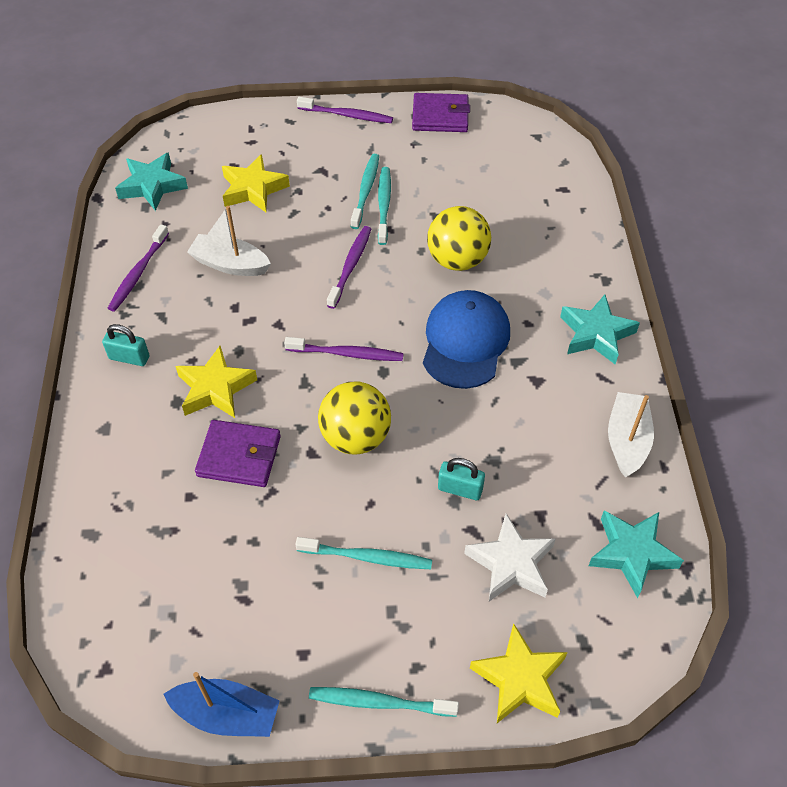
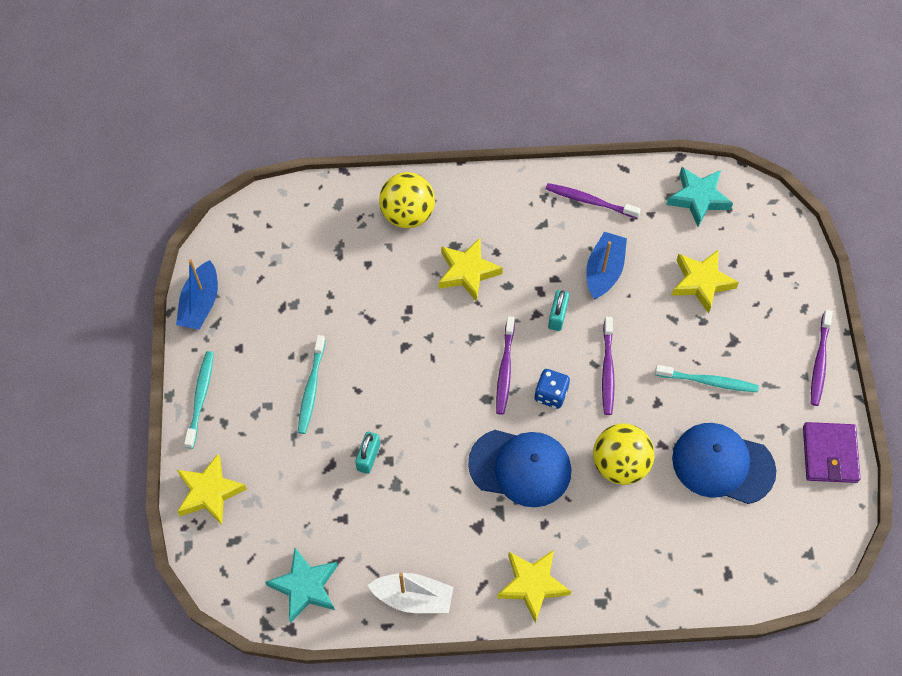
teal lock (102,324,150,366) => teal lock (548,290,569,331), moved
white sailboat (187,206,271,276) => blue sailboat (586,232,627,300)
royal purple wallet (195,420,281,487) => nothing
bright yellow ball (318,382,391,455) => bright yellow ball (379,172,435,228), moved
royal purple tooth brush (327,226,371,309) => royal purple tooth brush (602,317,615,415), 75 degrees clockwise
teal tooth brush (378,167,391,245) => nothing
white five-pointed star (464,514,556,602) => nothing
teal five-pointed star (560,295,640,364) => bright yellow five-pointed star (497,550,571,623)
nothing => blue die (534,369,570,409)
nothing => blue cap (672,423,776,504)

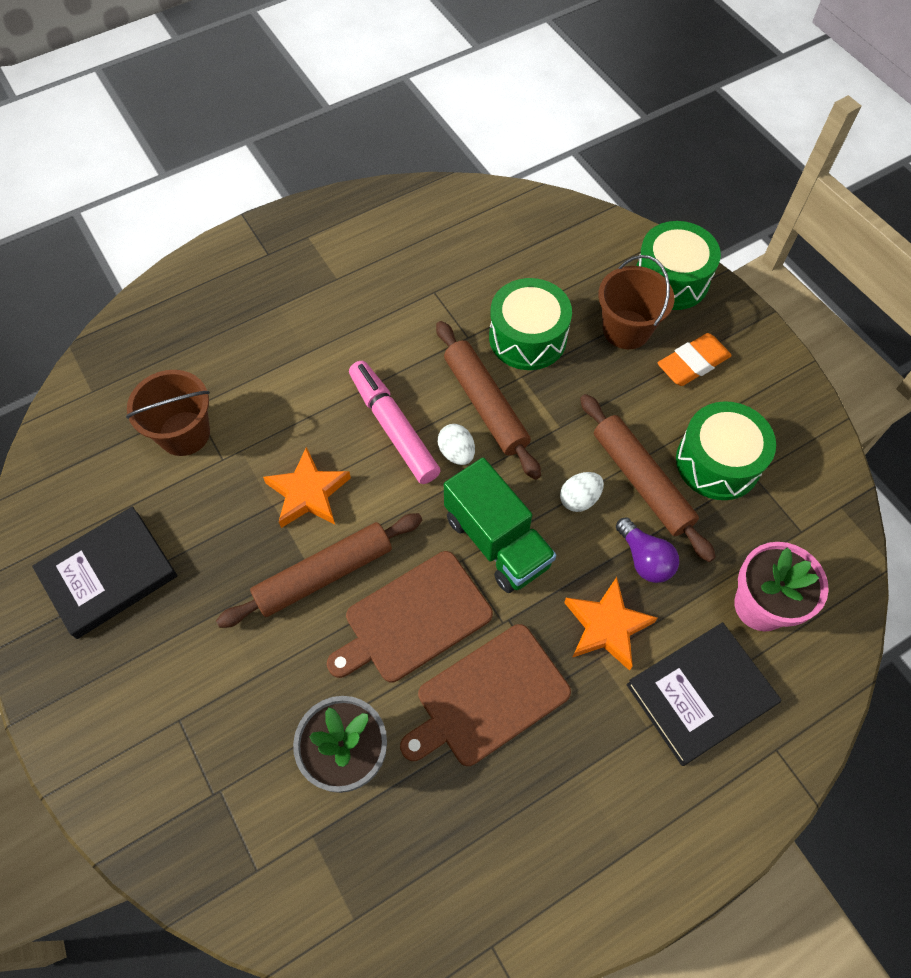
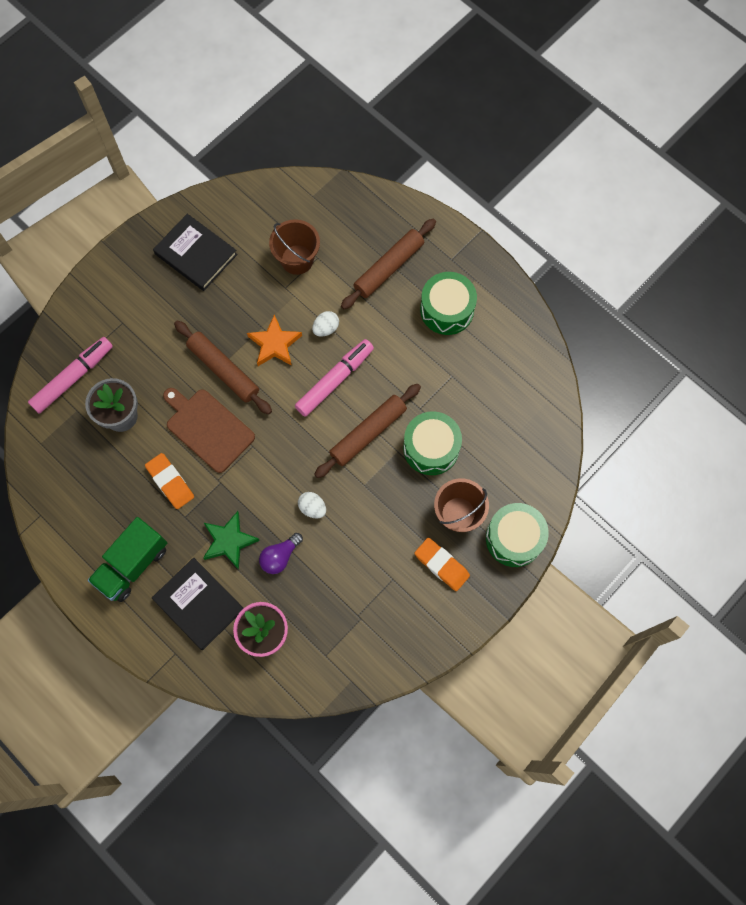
brown cutting board (400,624,571,766) => bright orange eraser (145,453,194,509)
white egg shape (438,424,475,465) => white egg shape (312,311,339,337), moved
emerald truck (444,458,557,593) => emerald truck (88,517,167,602), moved
bright orange five-pointed star (564,577,658,671) => emerald five-pointed star (203,511,260,570)
brown dough roller (580,394,716,562) => brown dough roller (341,219,436,309), moved
emerald toy drum (676,401,776,500) => emerald toy drum (420,272,477,335), moved
nothing => rose-pink marker (28,337,113,414)

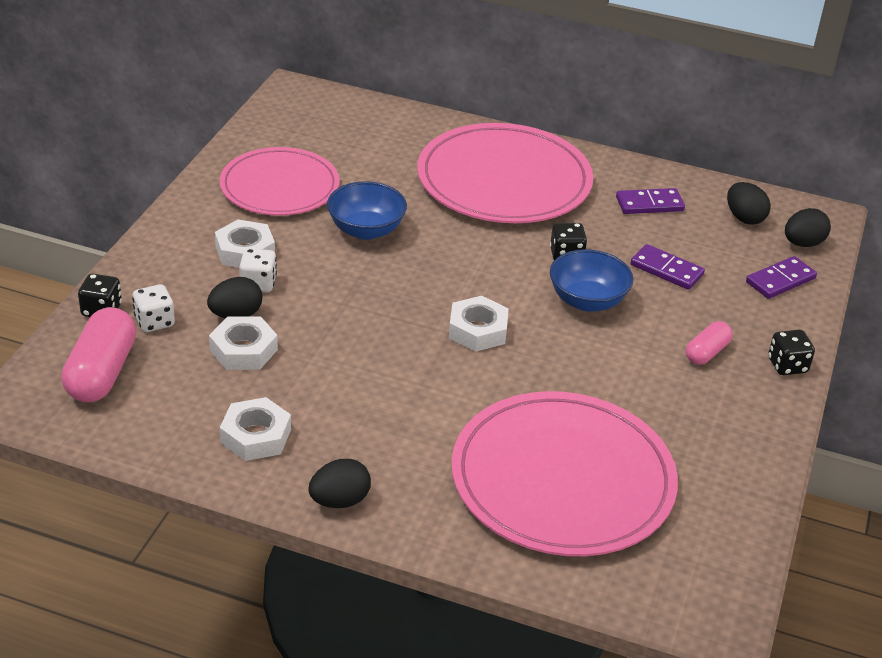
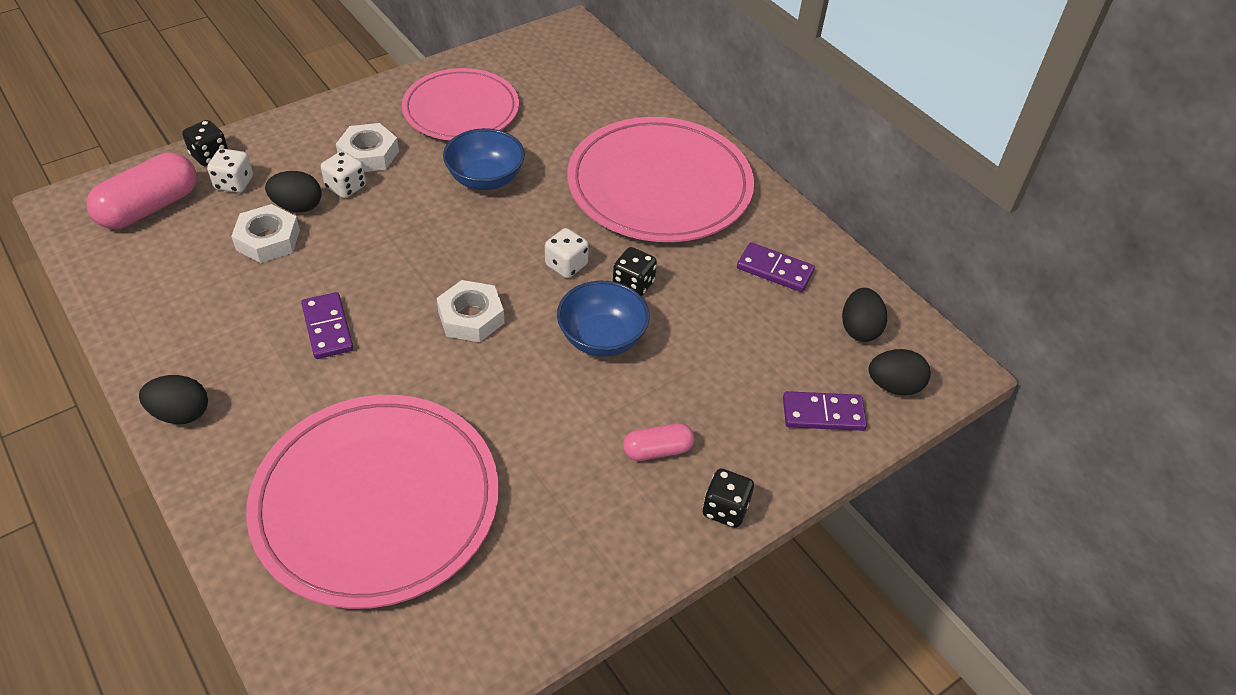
white hexagon nut (220,397,291,461) => nothing
royal purple domino piece (631,244,705,290) => royal purple domino piece (301,292,354,359), moved
nothing => white die (545,228,589,278)

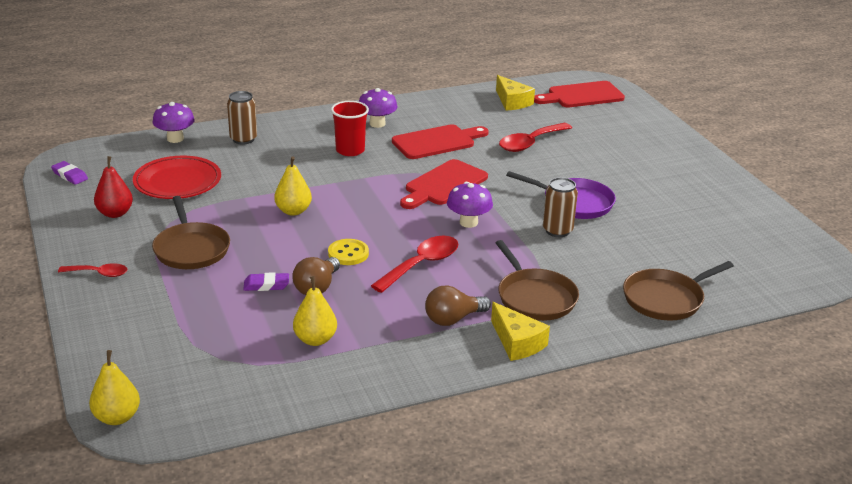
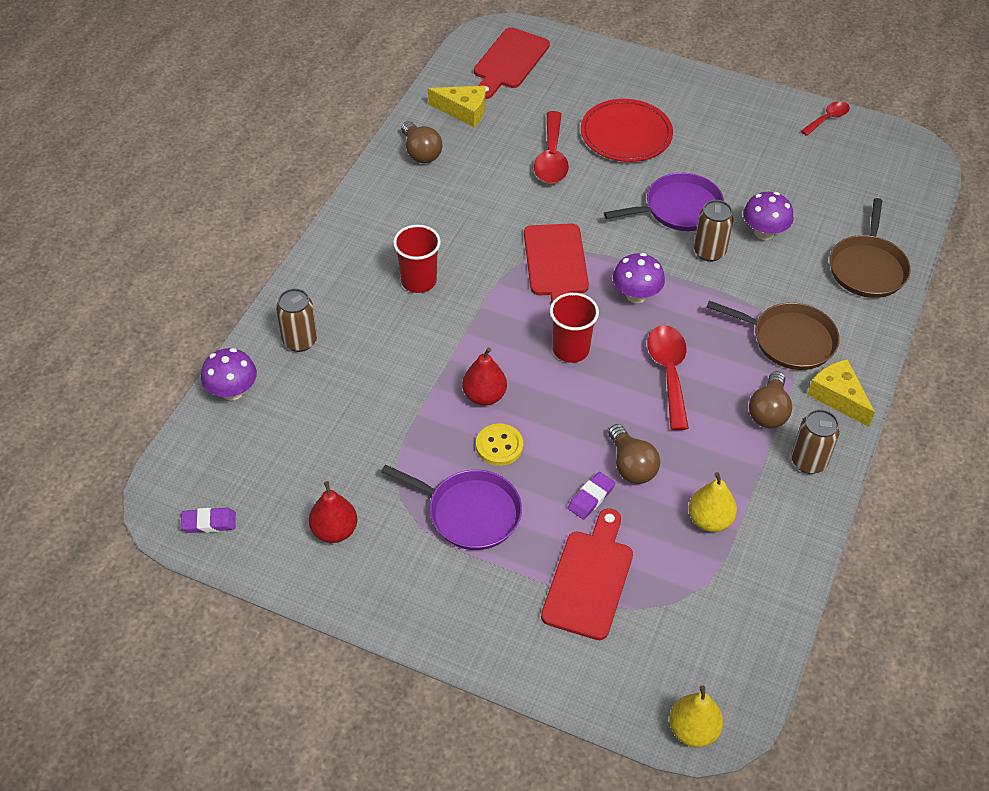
red tablespoon (58,263,127,277) => red tablespoon (801,101,850,136), moved
red plate (133,156,221,199) => red plate (581,99,673,162), moved
brown skillet (152,196,230,269) => royal purple skillet (381,464,522,550)
bright yellow pear (274,156,312,216) => red pear (462,347,507,406)
bright yellow button (328,239,369,265) => bright yellow button (476,423,523,466), moved
royal purple toadstool (359,88,397,128) => royal purple toadstool (743,192,794,240), moved
red cutting board (392,124,489,159) => red cutting board (541,508,633,640), moved
bright yellow cheese wedge (491,302,550,361) => bright yellow cheese wedge (807,359,875,427), 135 degrees counterclockwise
nothing => brown lightbulb (401,121,442,163)
nothing => red tumbler (550,293,599,363)
nothing => brown can (791,409,840,474)

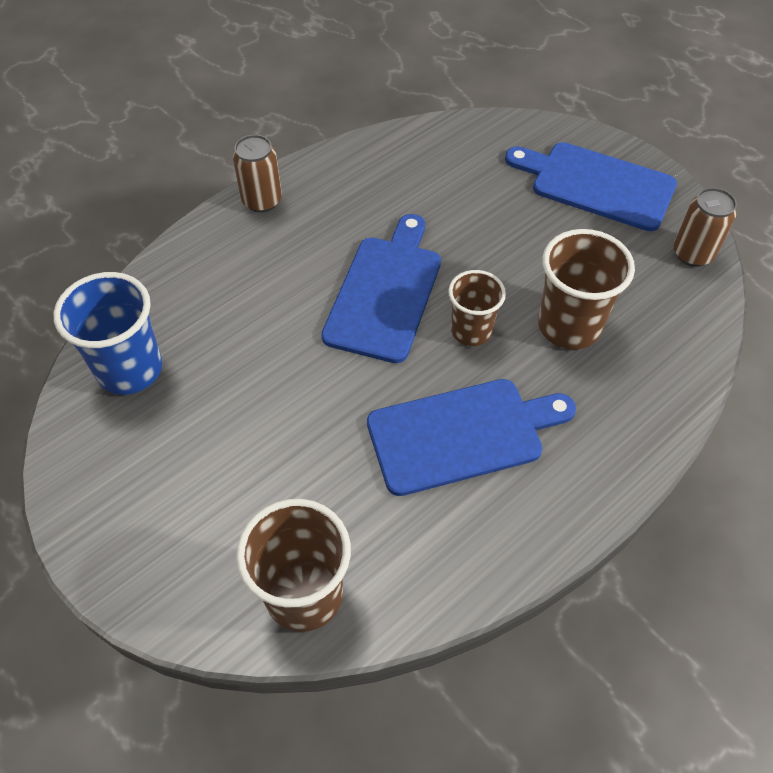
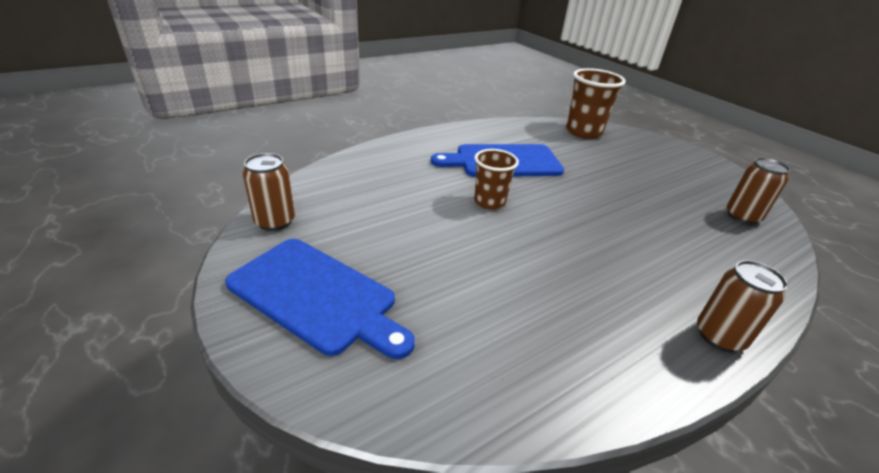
blue tumbler (54,272,162,395) => brown can (726,157,791,225)
blue cutting board (321,214,441,363) => nothing
brown tumbler (538,229,635,349) => nothing

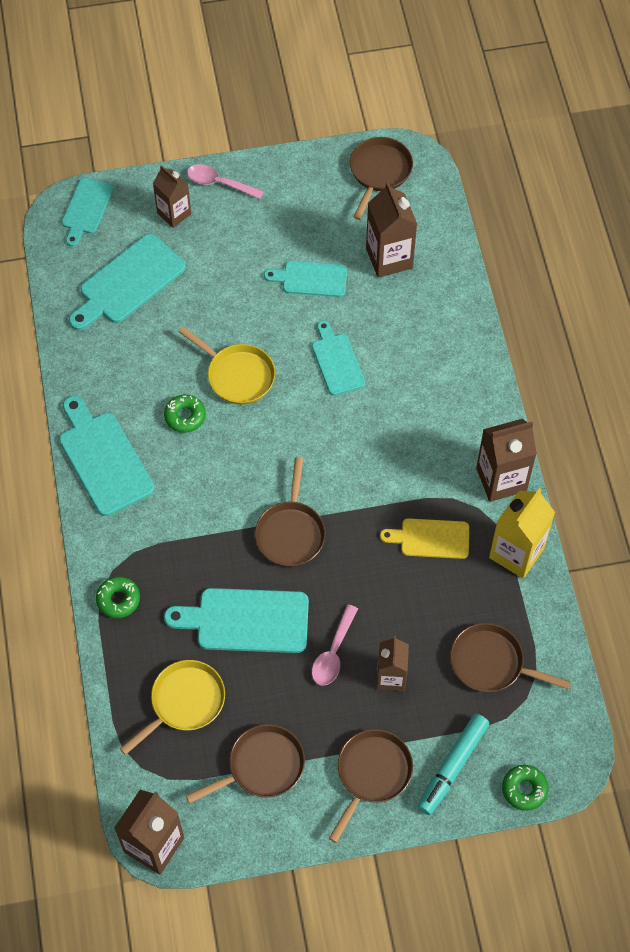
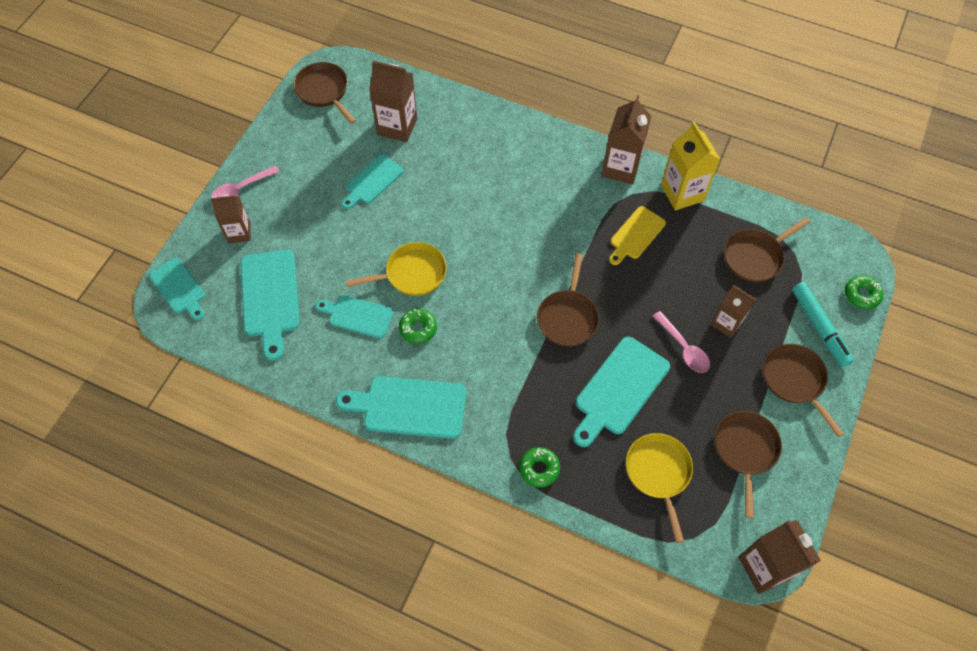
brown skillet (255,457,326,567) => brown skillet (537,253,599,347), 60 degrees clockwise
teal cutting board (312,320,365,395) => teal cutting board (316,295,394,339), moved

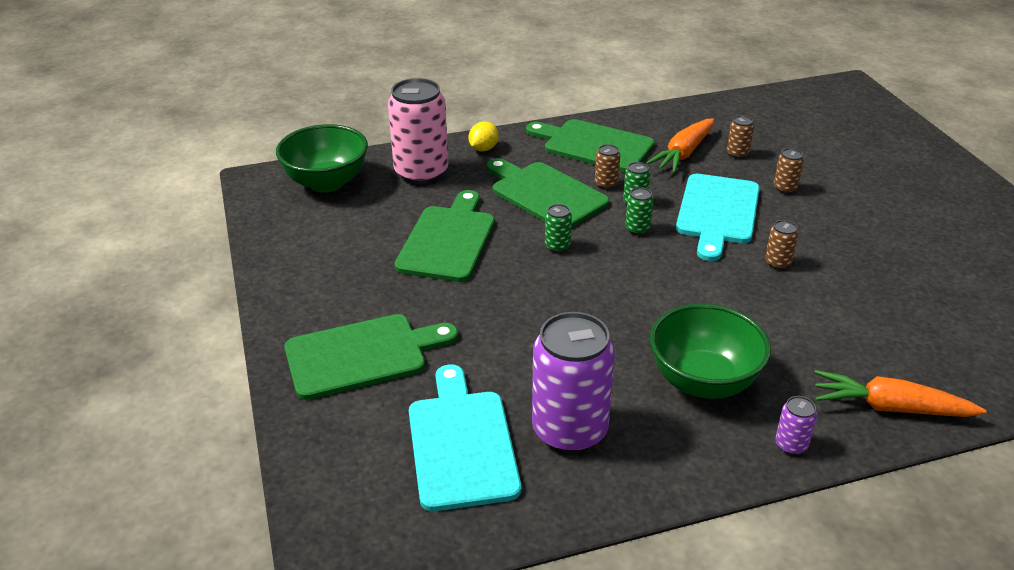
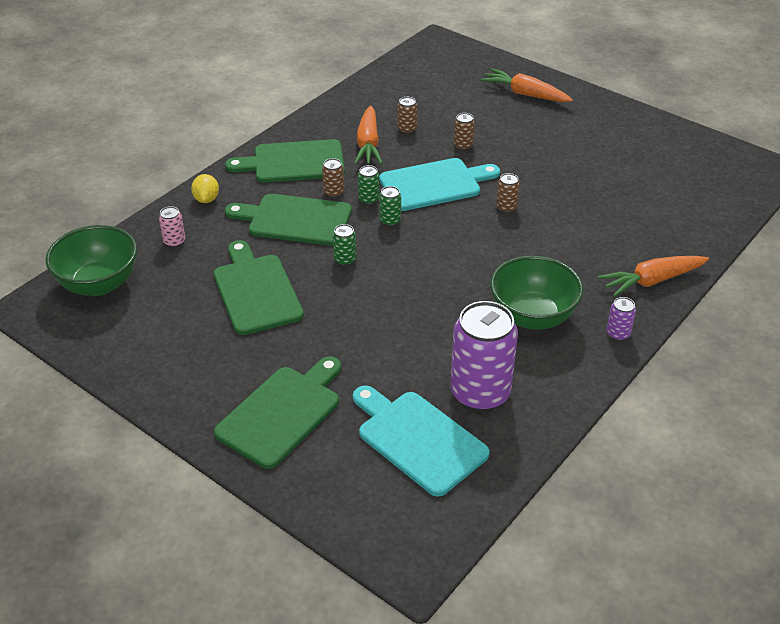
rose-pink can (388,78,449,184) => rose-pink can (159,206,185,247), x0.43
teal cutting board (676,174,760,261) => teal cutting board (379,158,500,211), 90 degrees counterclockwise
nothing => bright orange toy carrot (480,68,573,102)

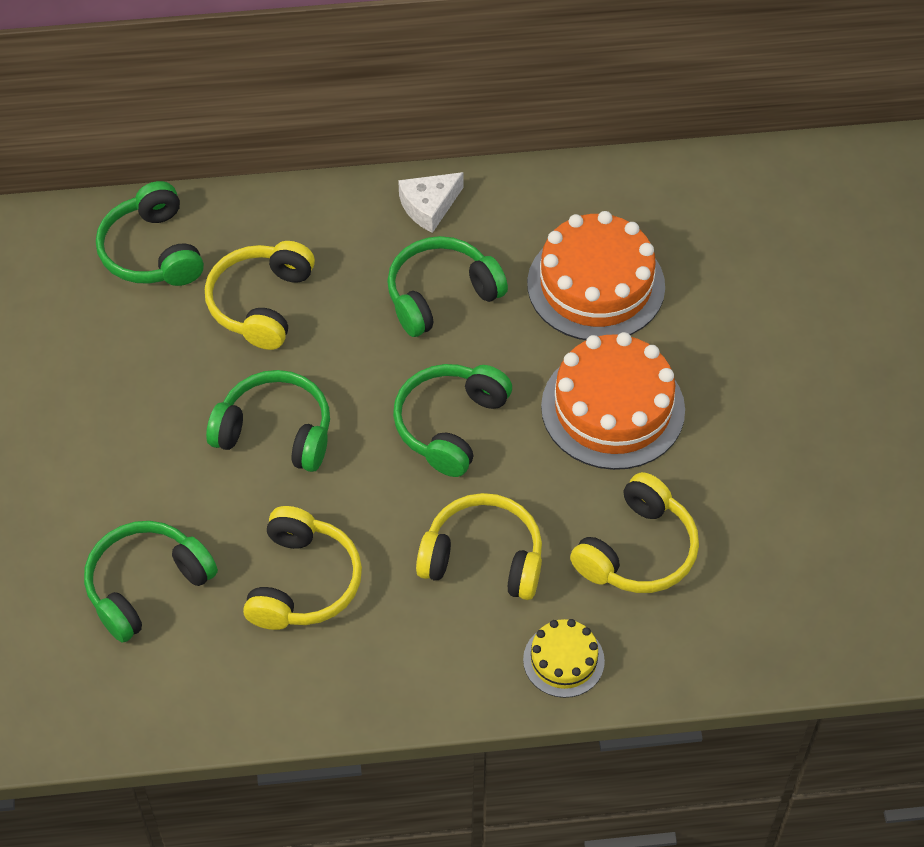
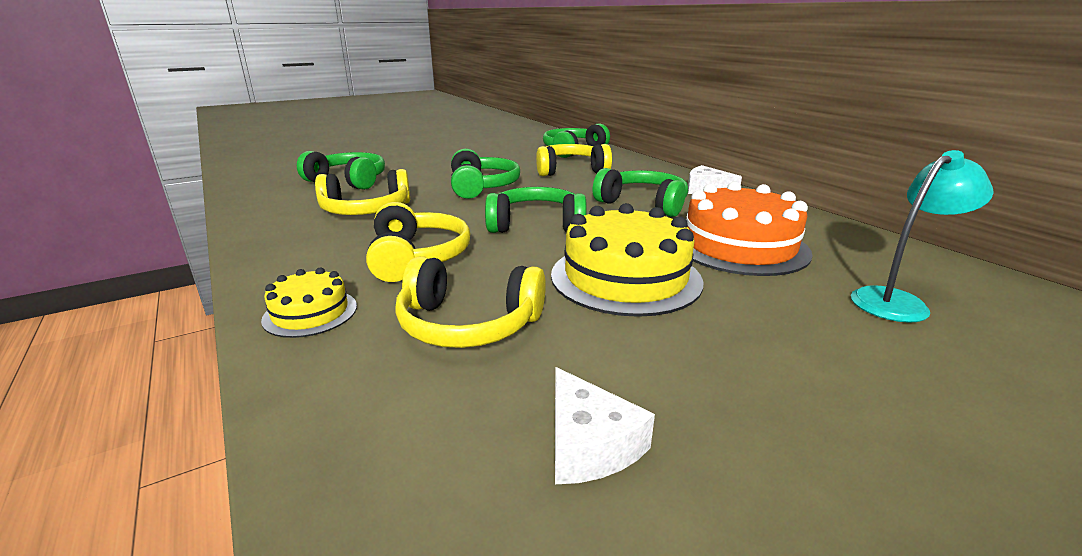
bright orange gateau (541,332,685,470) => bright yellow gateau (551,203,703,317)
nothing => white cheese wedge (555,367,655,484)
nothing => teal reading lamp (851,150,994,323)

